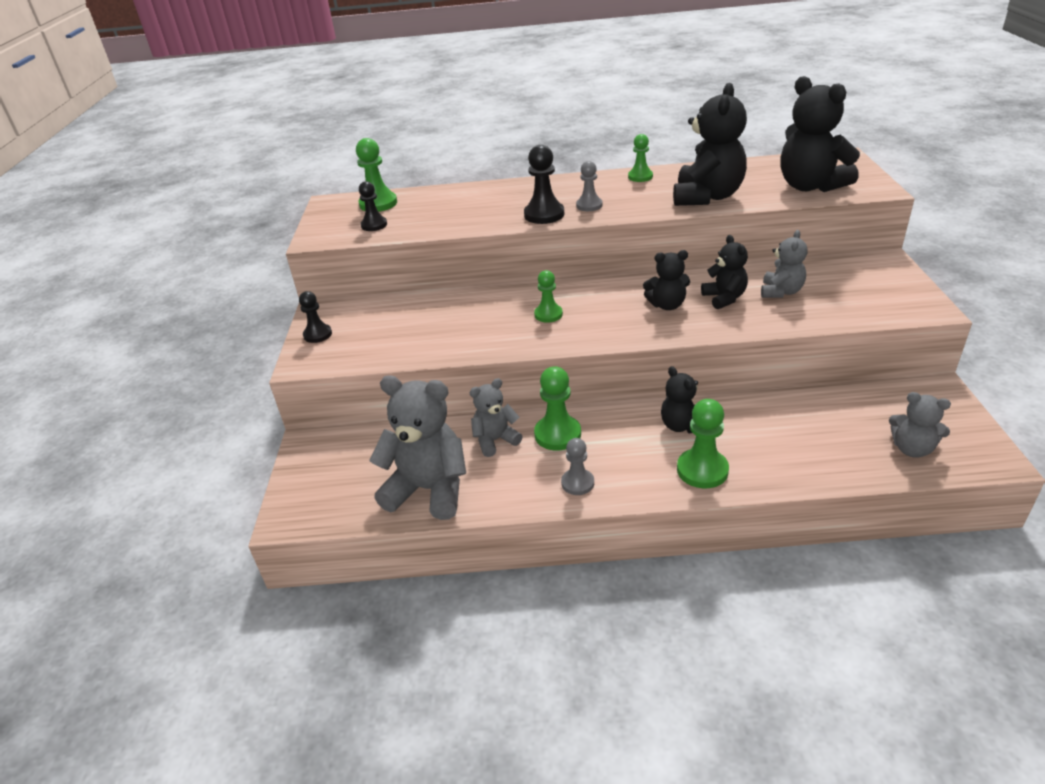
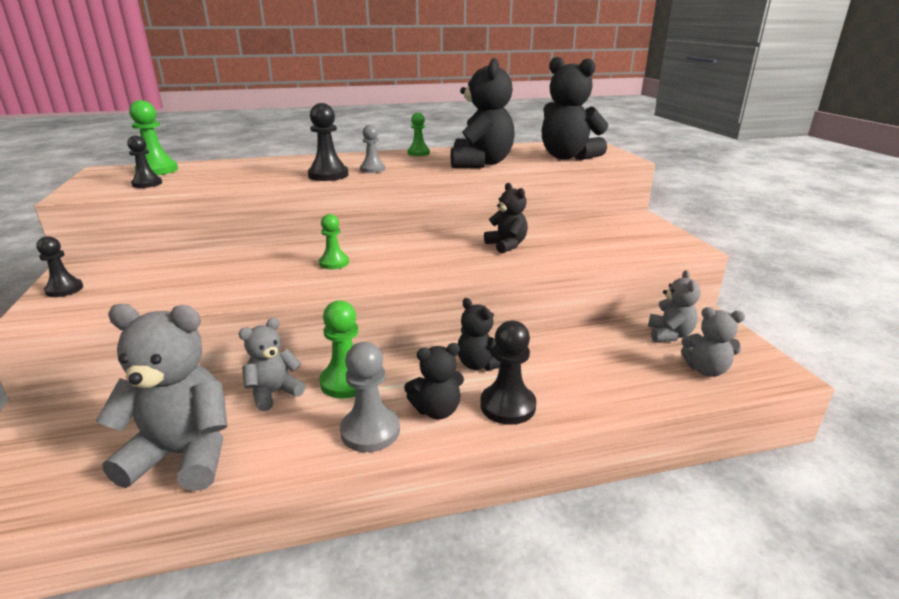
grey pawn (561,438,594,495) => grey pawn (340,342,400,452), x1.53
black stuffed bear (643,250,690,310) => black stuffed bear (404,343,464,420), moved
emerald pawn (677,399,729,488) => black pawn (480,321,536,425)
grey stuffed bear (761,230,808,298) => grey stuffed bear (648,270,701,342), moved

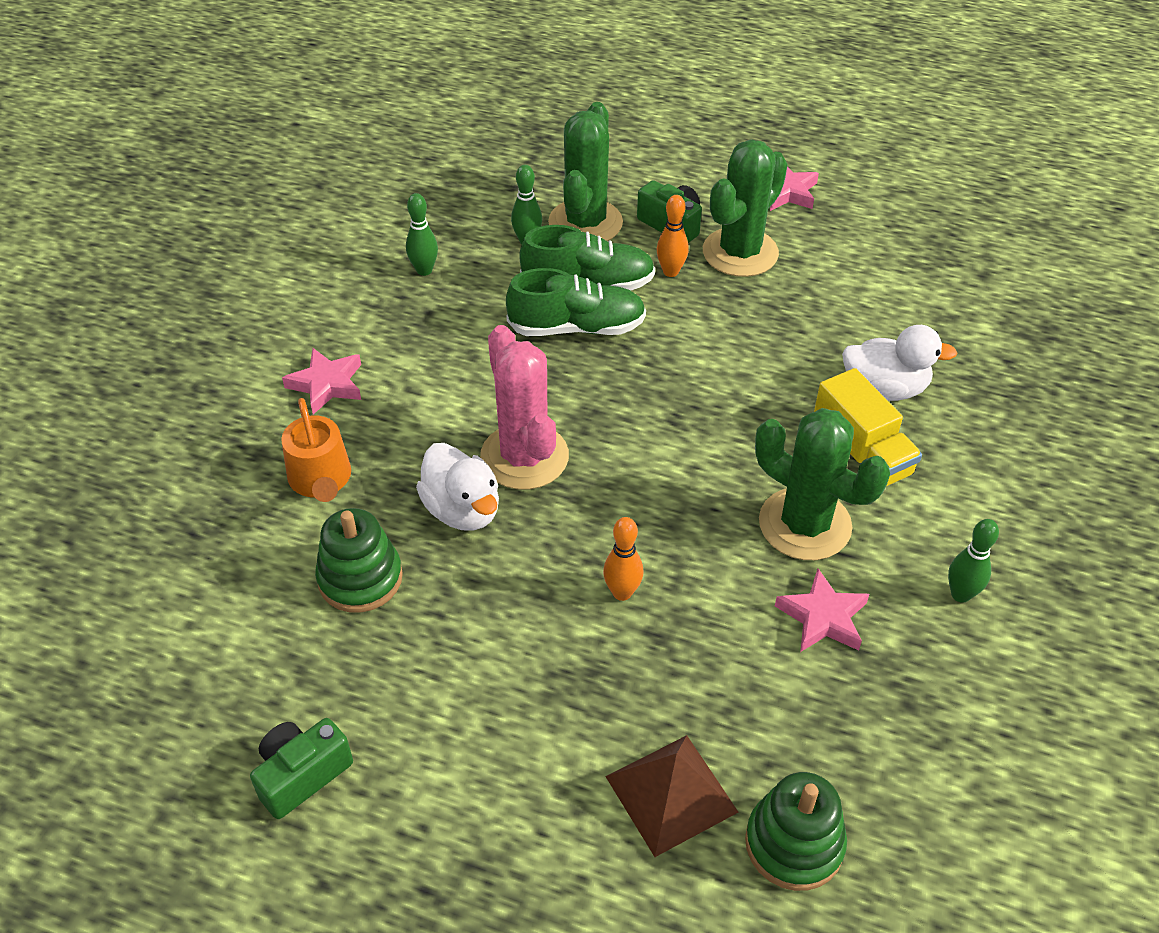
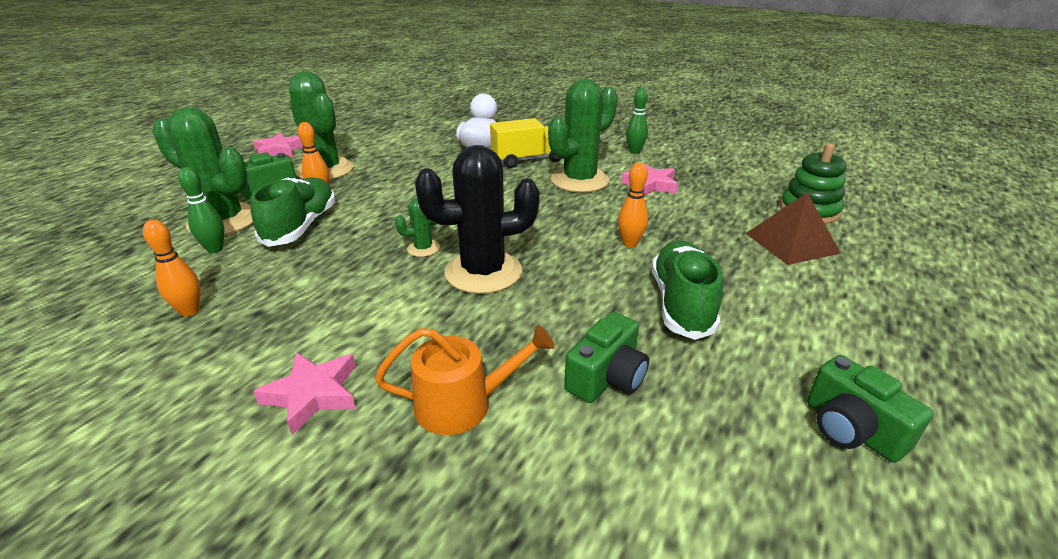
emerald stacking toy (315,508,403,613) => emerald compact camera (564,312,649,403)
emerald bowling pin (406,193,438,276) => bright orange bowling pin (143,220,201,317)
white toy duck (416,443,499,531) => nothing
rose-pink cactus (480,325,569,490) => black cactus (415,145,540,294)
emerald shoe (506,268,646,336) => emerald shoe (652,240,723,340), moved
nothing => emerald cactus (395,198,440,257)

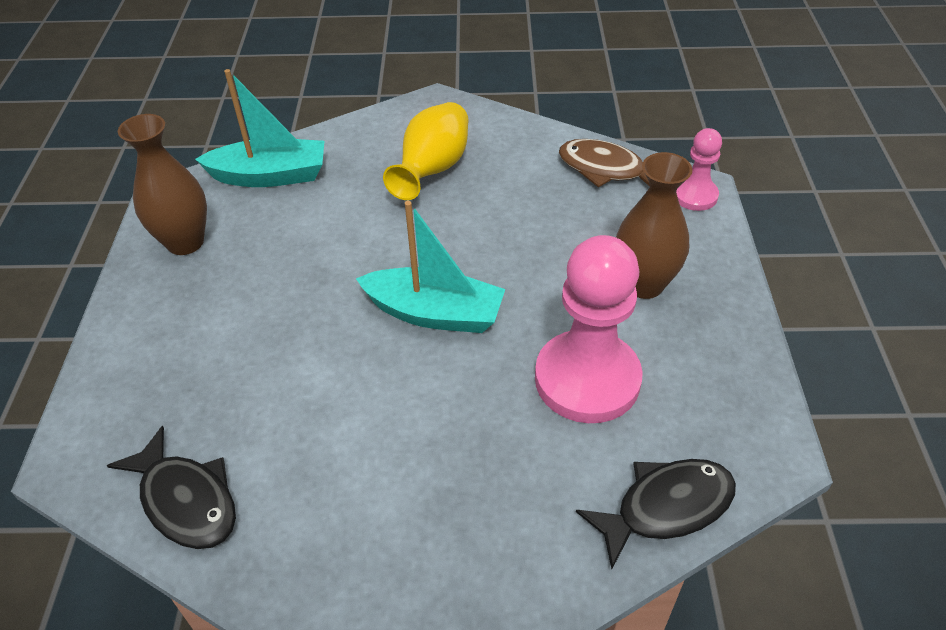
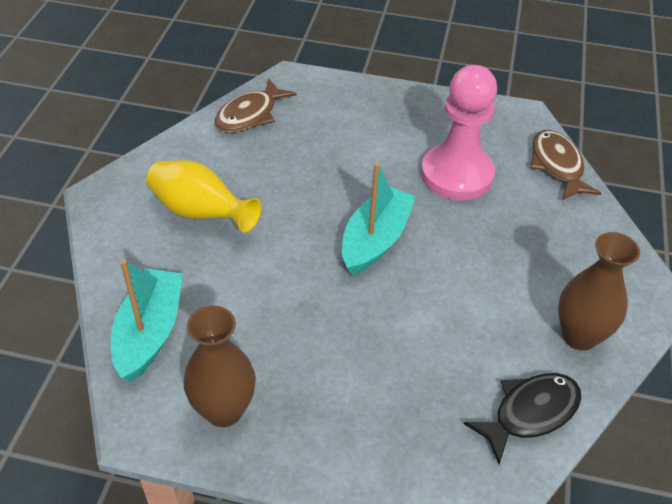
black fish (576,459,736,569) => brown fish (531,130,601,200)
brown flower vase (616,152,693,299) => brown flower vase (558,232,640,351), moved
rose-pink pawn (676,128,722,211) => nothing

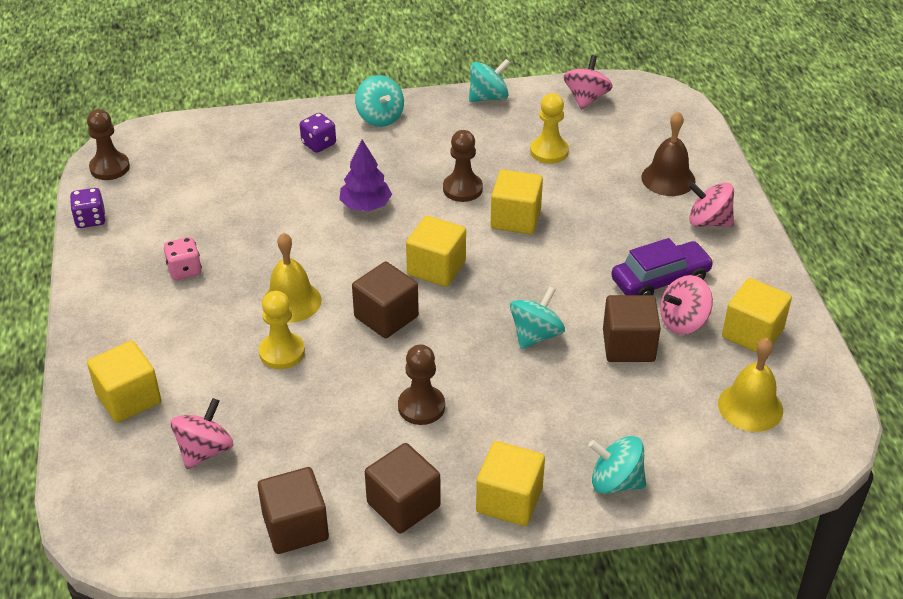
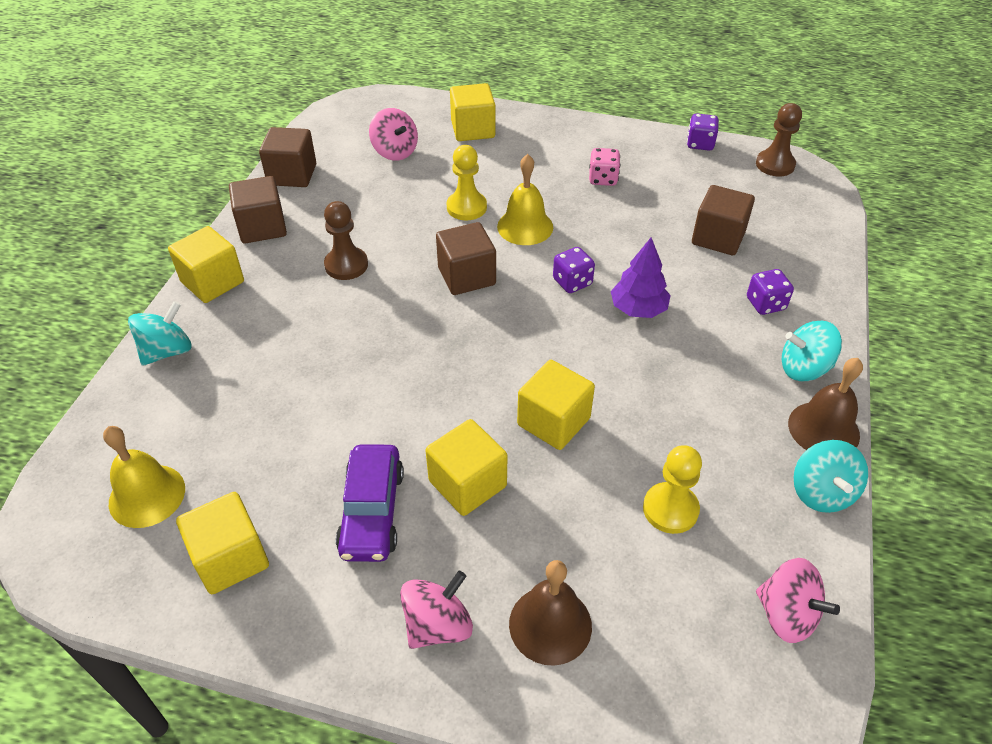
bright yellow block (406,216,466,287) => bright yellow block (425,419,508,516), moved
brown pawn (443,130,483,202) => nothing
teal spinning top (510,286,565,349) => nothing
brown block (603,295,661,362) => brown block (692,185,755,255), moved
rose-pink spinning top (660,275,713,335) => nothing
nothing => royal purple die (553,247,595,293)
nothing => brown bell (788,358,863,450)

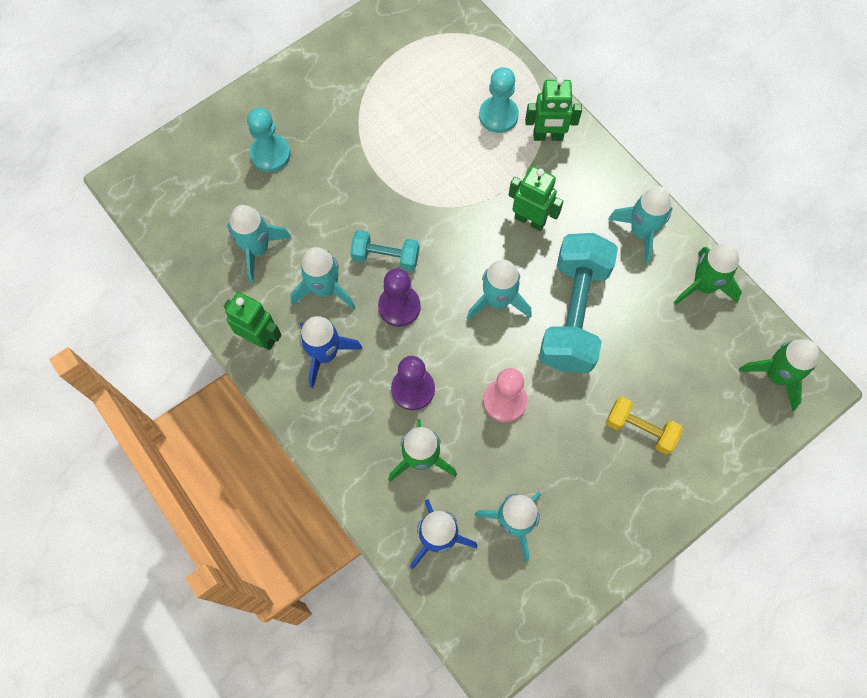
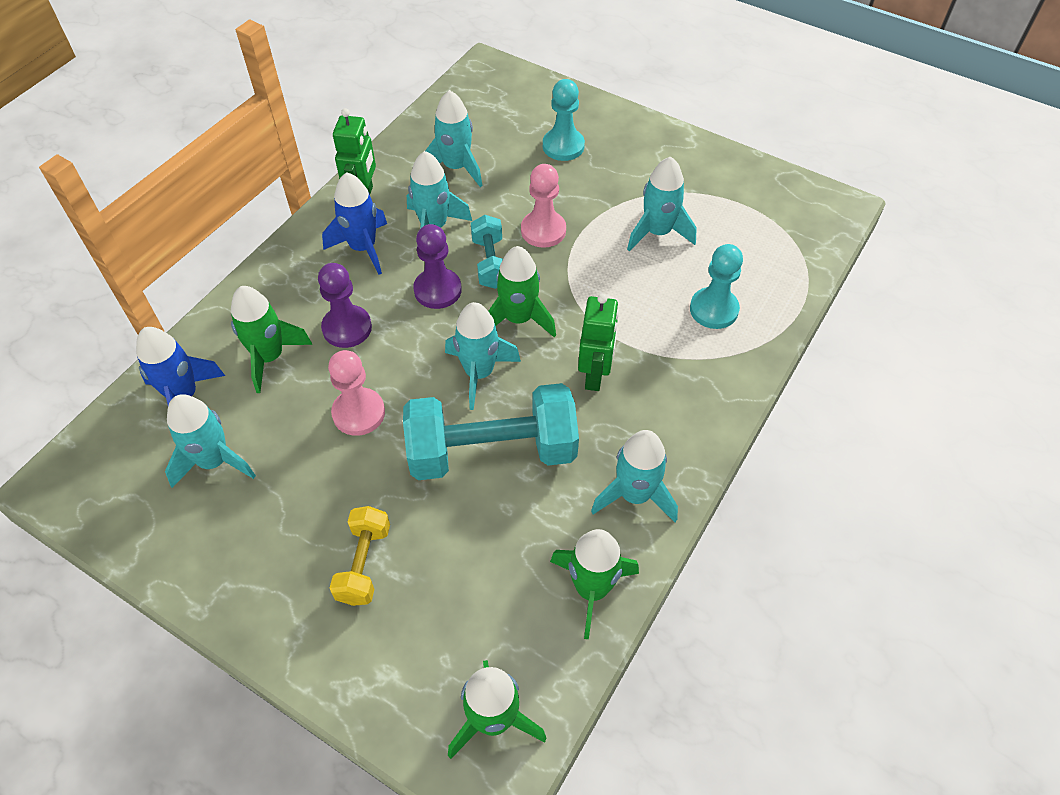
emerald robot (525,77,582,141) => nothing
nothing => emerald toy rocket (488,246,556,337)
nothing => rose-pink pawn (521,164,566,248)
nothing => teal toy rocket (627,156,697,251)

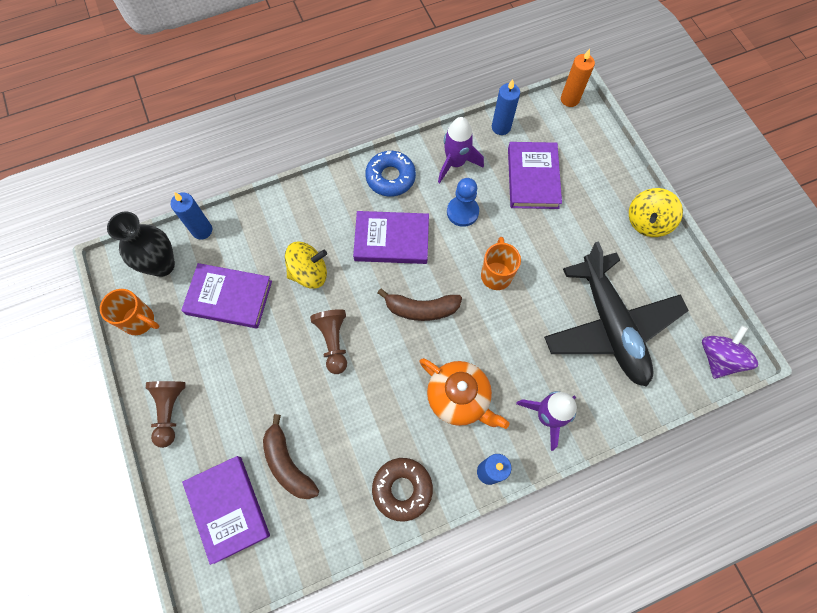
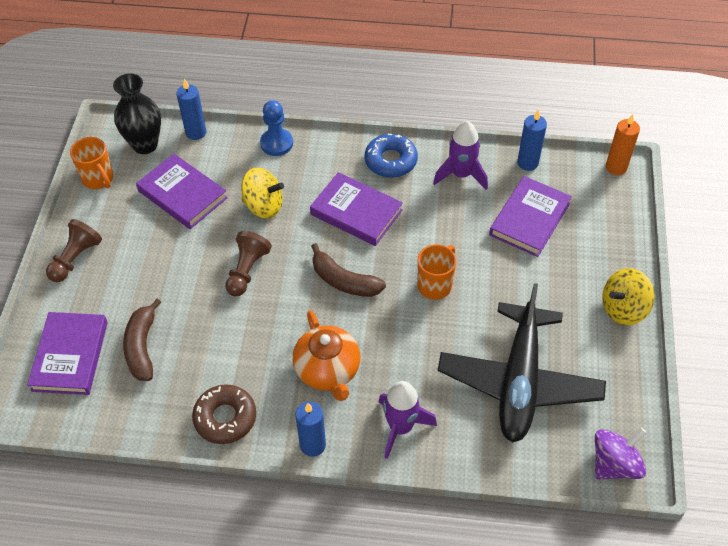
blue pawn (447,178,479,227) => blue pawn (260,100,293,156), moved

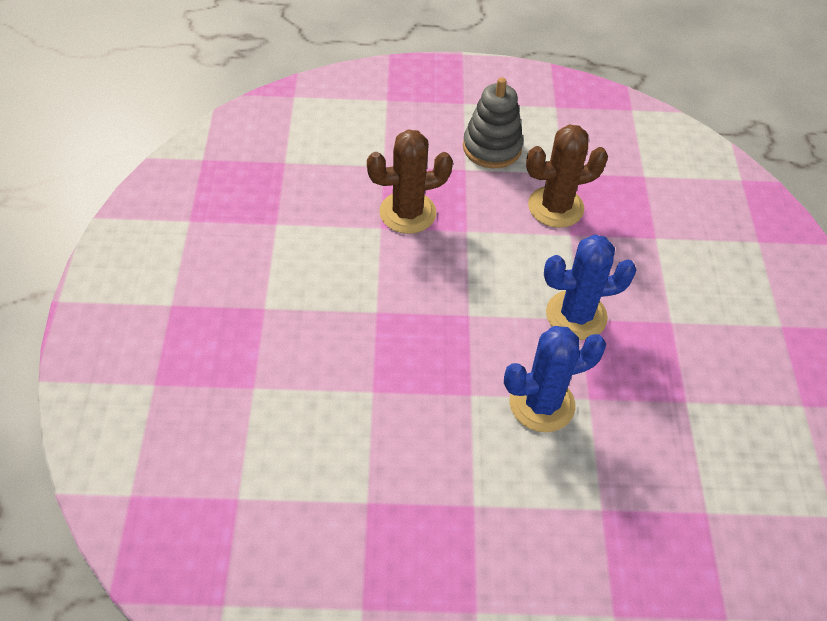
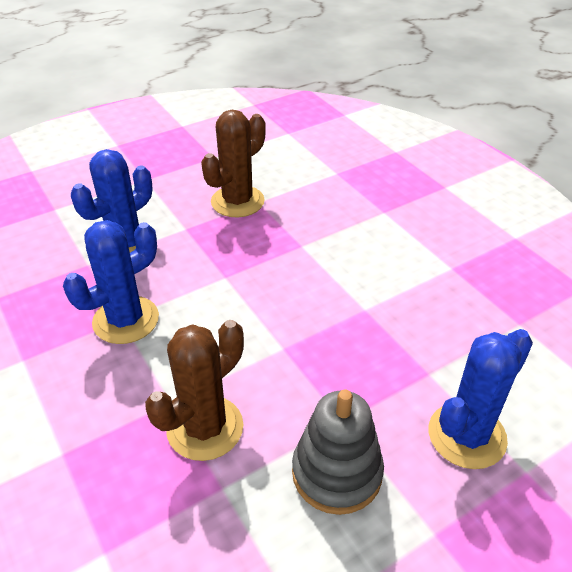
brown cactus (367,129,453,234) => brown cactus (201,110,266,217), moved
nothing => blue cactus (429,329,533,469)

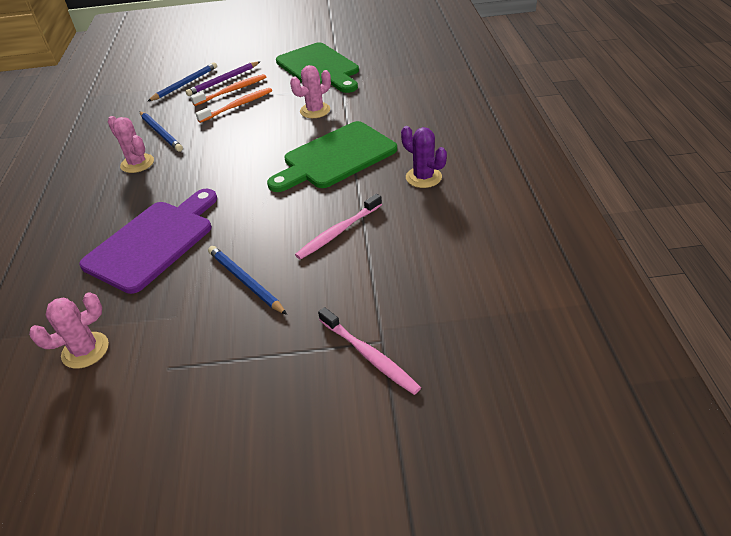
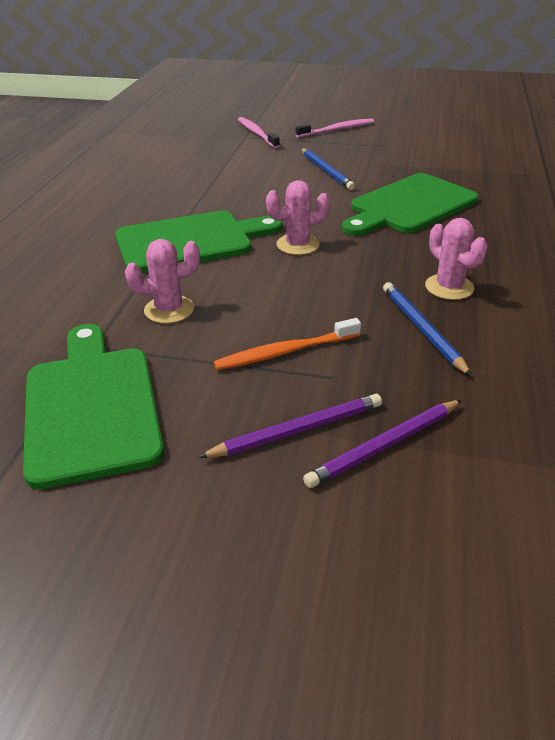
rose-pink cactus (29,292,109,369) => rose-pink cactus (266,180,330,255), moved
royal purple cutting board (79,189,217,294) => emerald cutting board (342,173,479,236)
blue pencil (148,62,217,101) => royal purple pencil (303,400,462,488)
bright orange tooth brush (190,74,266,106) => nothing
rose-pink tooth brush (295,194,382,260) => rose-pink tooth brush (296,119,374,138), moved
royal purple cactus (401,126,447,188) => nothing

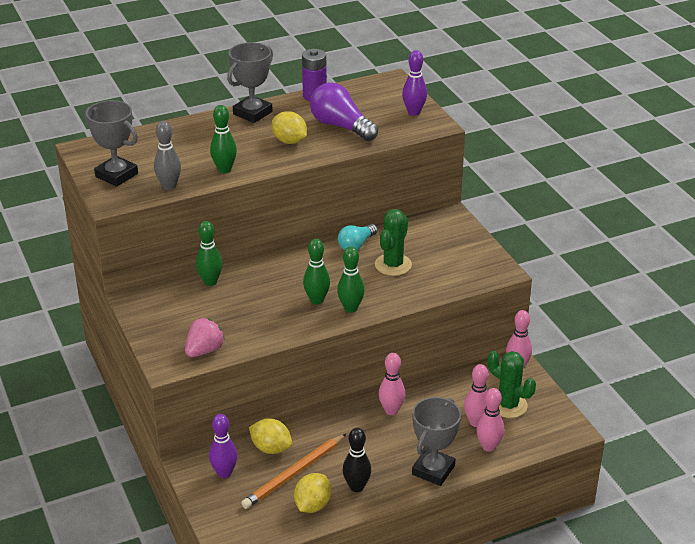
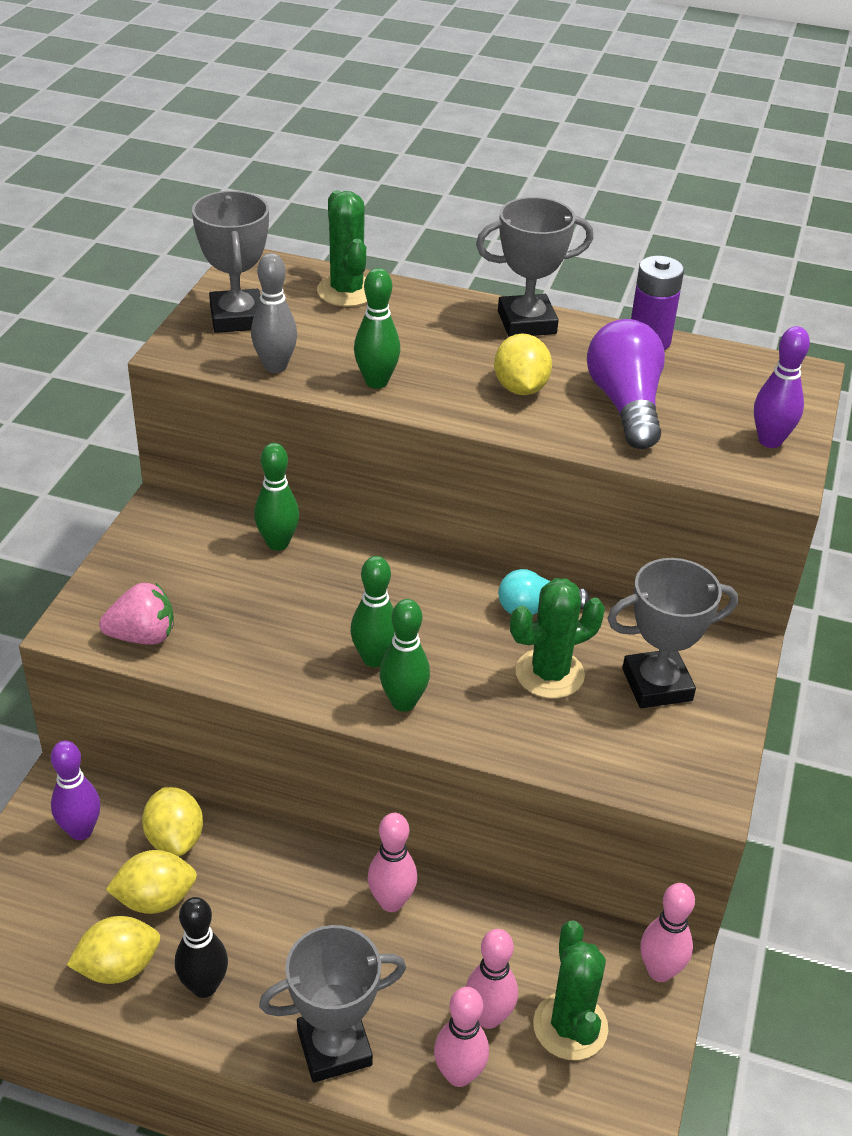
bright orange pencil (241,434,346,509) => bright yellow lemon (106,850,197,914)
nothing => emerald cactus (317,190,367,307)
nothing => grey award cup (607,558,738,708)

